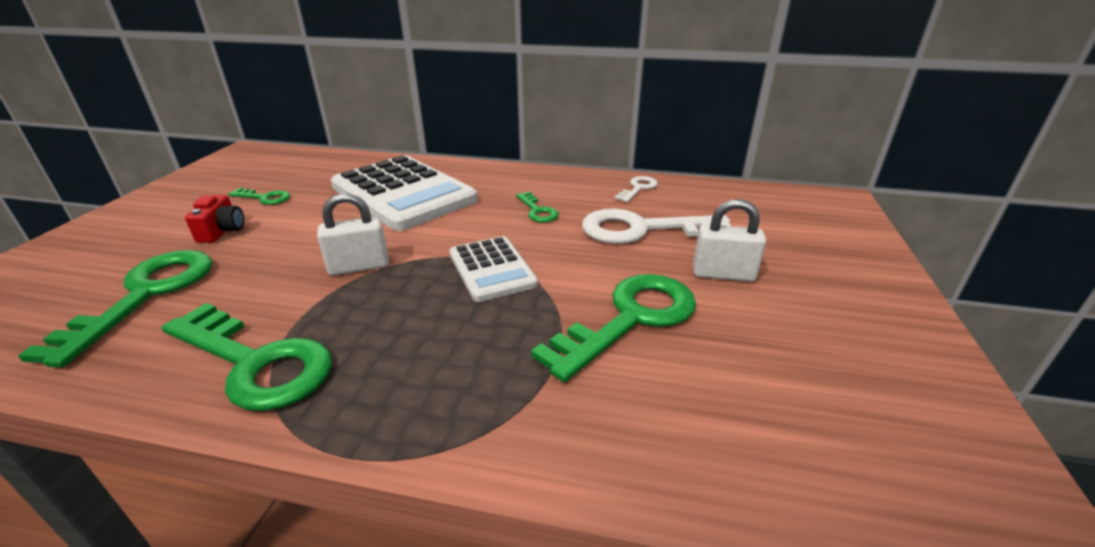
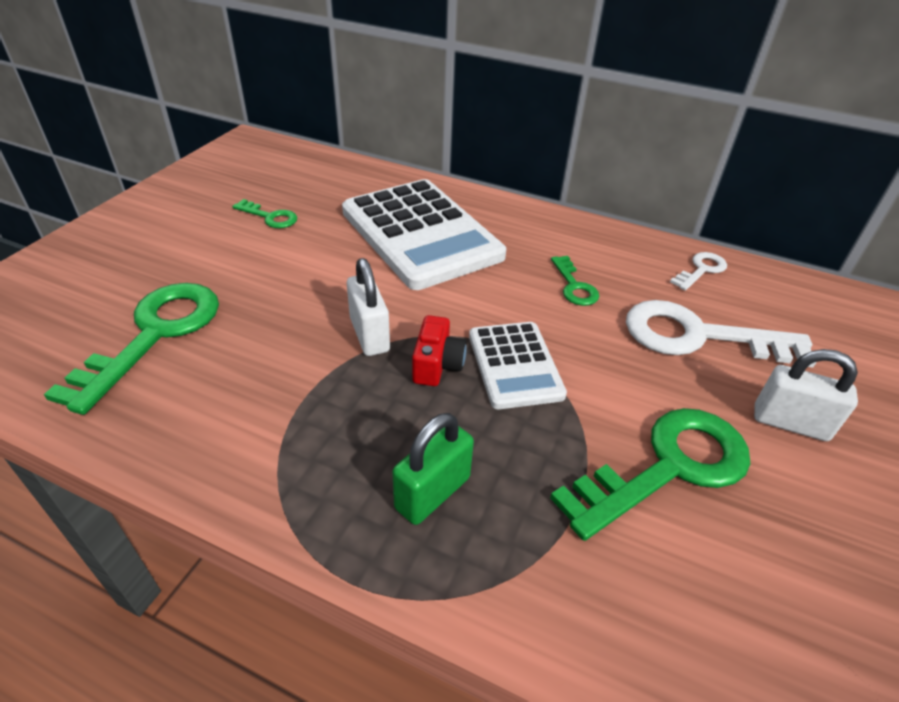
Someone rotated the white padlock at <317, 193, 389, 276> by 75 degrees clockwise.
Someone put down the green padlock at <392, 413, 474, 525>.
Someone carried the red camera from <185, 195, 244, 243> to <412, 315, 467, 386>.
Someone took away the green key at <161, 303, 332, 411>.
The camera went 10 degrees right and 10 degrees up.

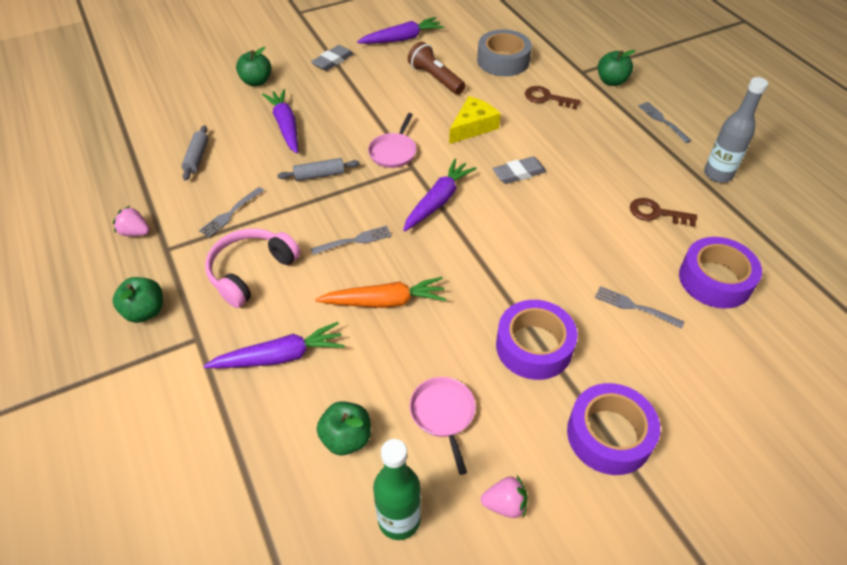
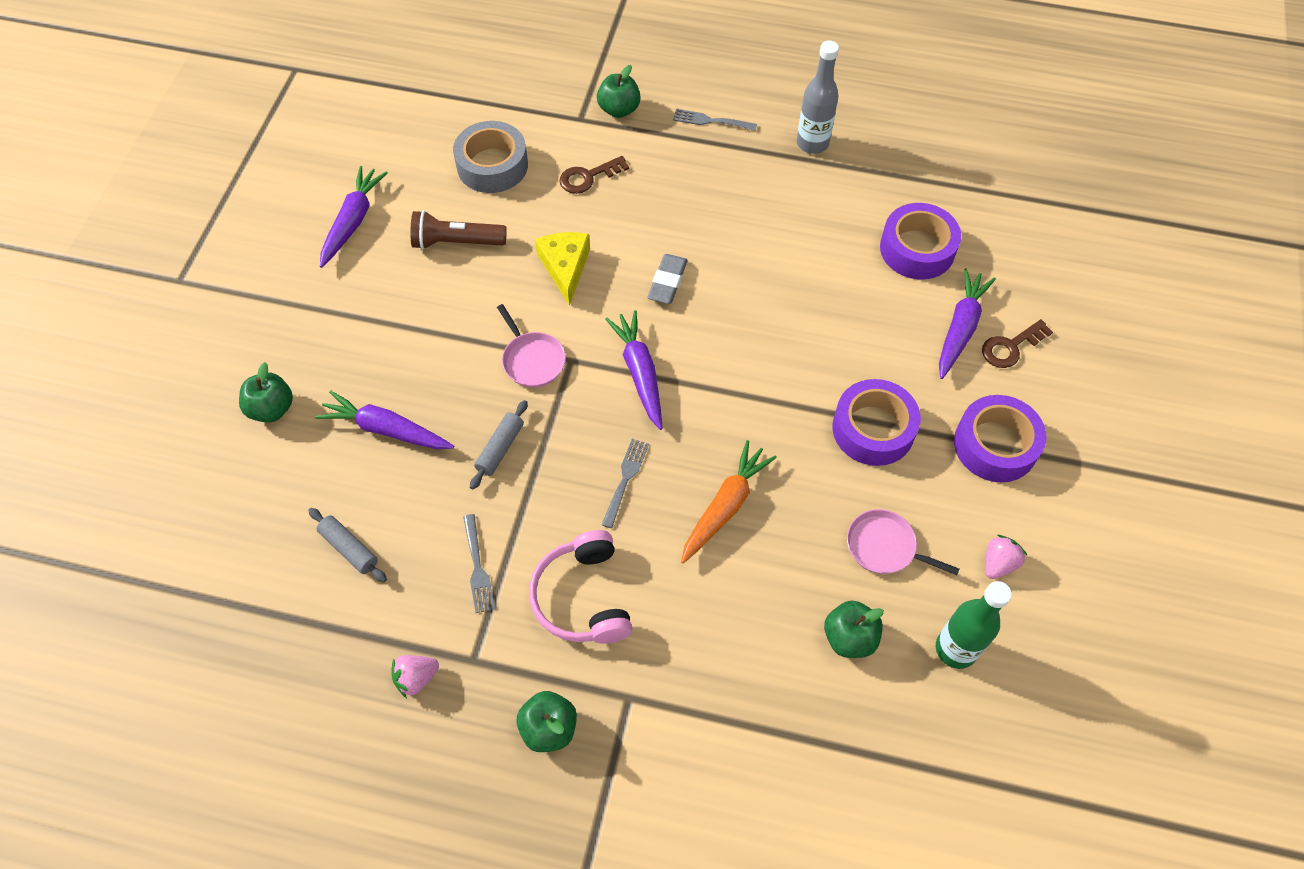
Someone carried the purple carrot from <204, 322, 345, 368> to <939, 268, 996, 379>.
Someone carried the brown key from <630, 198, 697, 227> to <982, 319, 1053, 368>.
Someone took away the grey eraser at <311, 45, 354, 71>.
Someone took away the grey fork at <595, 286, 684, 329>.
The camera went 50 degrees left and 10 degrees up.

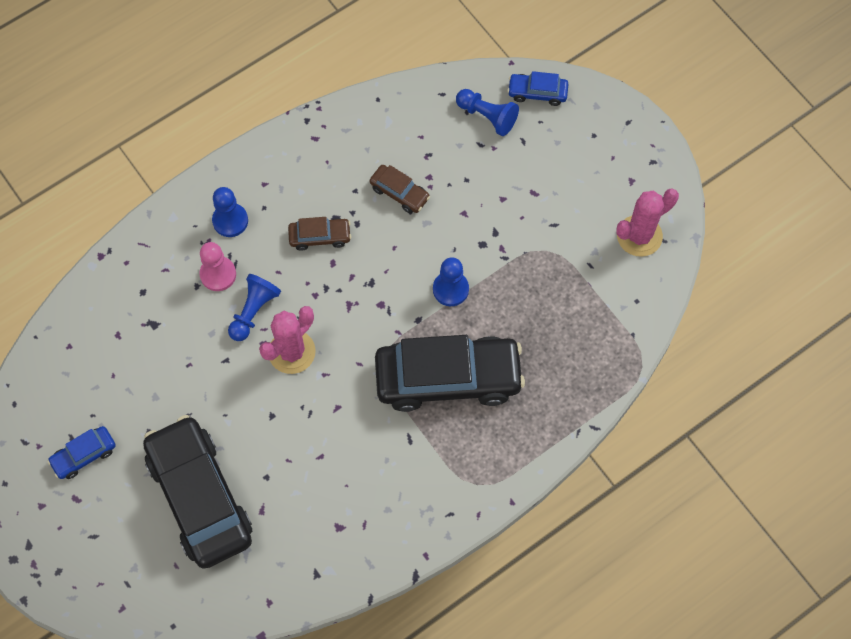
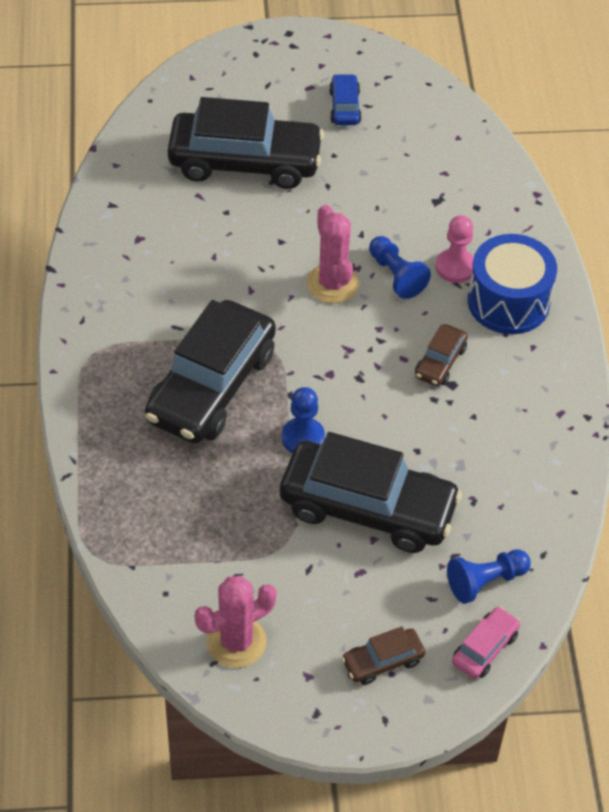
Someone rotated the pink cactus at <616, 188, 679, 257> by 60 degrees clockwise.
Someone put down the black car at <280, 432, 462, 553>.
Someone carried the brown car from <370, 165, 430, 213> to <341, 626, 425, 685>.
Someone repainted the blue car at <507, 71, 568, 106>, which became the pink car at <452, 606, 520, 679>.
Someone swapped the blue pawn at <212, 187, 248, 237> for the blue drum at <468, 234, 557, 334>.
The camera went 120 degrees right and 15 degrees down.

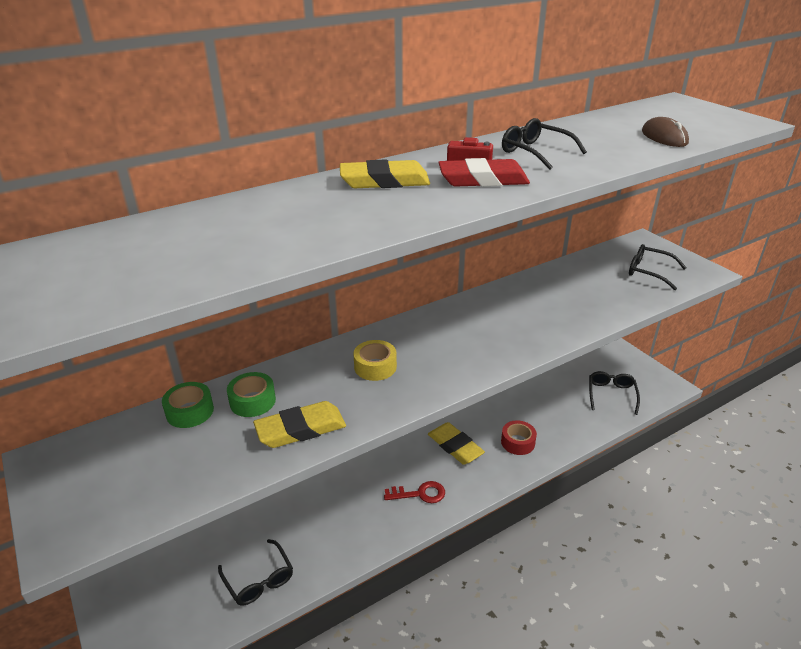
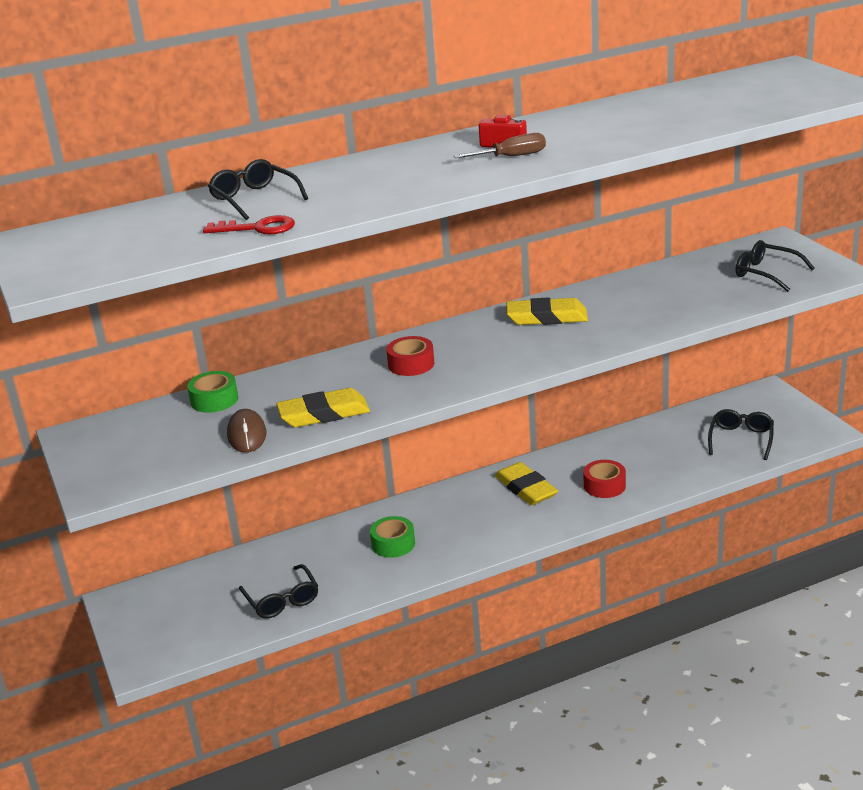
Someone carried the red key from <384, 481, 445, 503> to <203, 215, 295, 234>.
Someone carried the black glasses from <502, 118, 587, 170> to <208, 159, 308, 220>.
Someone carried the brown mouse from <642, 117, 689, 147> to <227, 409, 266, 453>.
Someone carried the green tape from <227, 372, 276, 417> to <370, 516, 415, 558>.
Someone repainted the yellow tape at <353, 340, 397, 381>, which became the red tape at <386, 336, 434, 376>.
Someone swapped the red eraser at <438, 158, 530, 187> for the brown screwdriver at <454, 133, 546, 158>.
Someone carried the yellow eraser from <340, 159, 430, 188> to <506, 298, 588, 325>.
The camera went 10 degrees right and 5 degrees down.

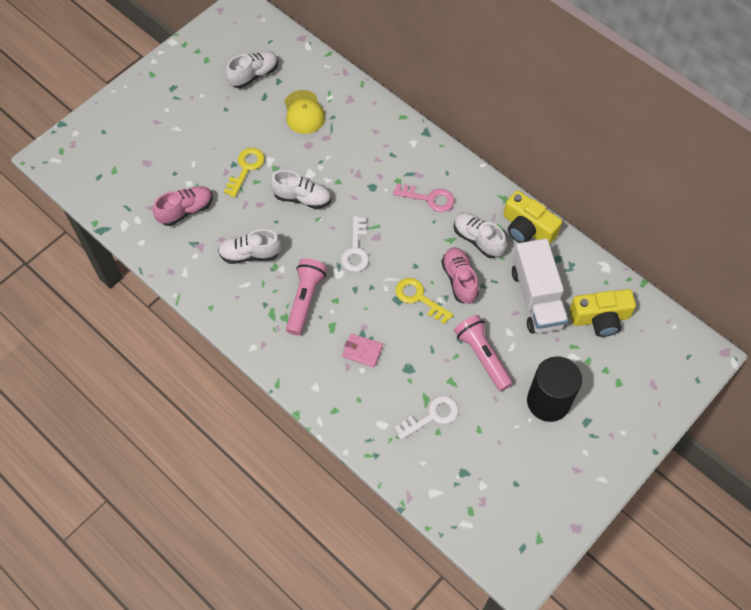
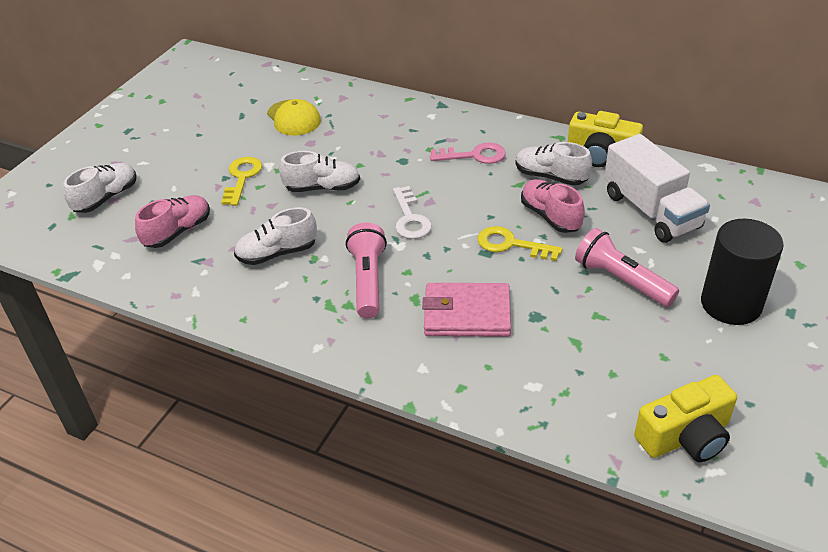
Someone carried the white shoe from <226, 51, 278, 88> to <63, 163, 137, 213>.
Someone scaled the pink wallet at <342, 333, 383, 368> by 1.77.
Someone carried the yellow camera from <569, 289, 636, 337> to <634, 375, 737, 462>.
Someone took away the white key at <394, 395, 459, 440>.
The camera went 15 degrees left and 20 degrees down.

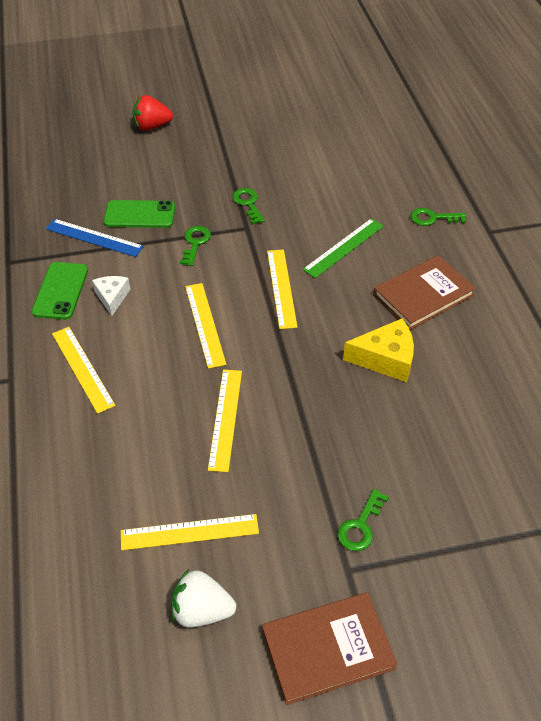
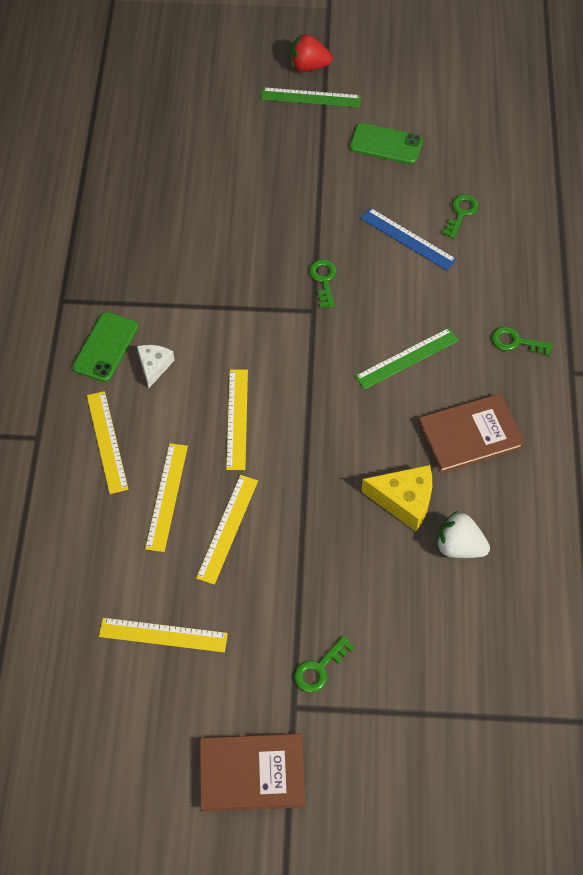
Someone carried the yellow ruler from <267, 249, 297, 329> to <145, 443, 188, 552>.
Someone put down the green ruler at <261, 87, 361, 108>.
Someone carried the red strawberry from <132, 95, 173, 131> to <290, 34, 333, 72>.
Someone carried the green phone from <104, 200, 175, 228> to <350, 123, 423, 164>.
Someone carried the blue ruler from <46, 219, 144, 257> to <360, 208, 457, 270>.
Someone carried the white strawberry from <171, 569, 236, 628> to <436, 511, 490, 558>.
Someone carried the green key from <180, 226, 211, 266> to <442, 194, 479, 238>.
The camera went 15 degrees right and 10 degrees up.

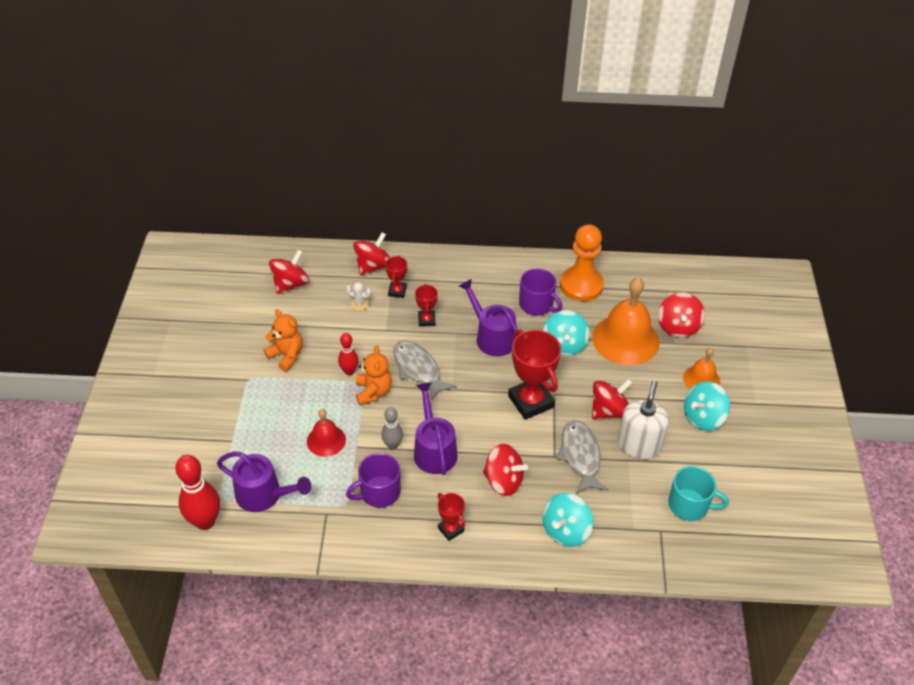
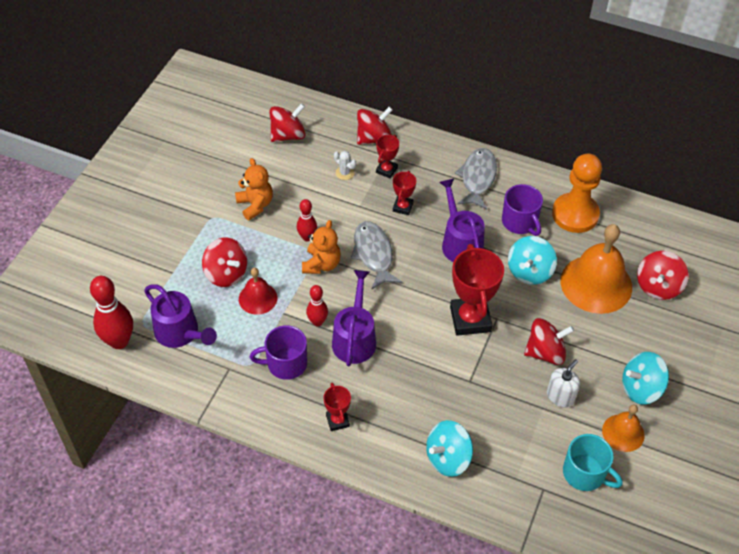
Someone carried the red spinning top from <483, 444, 528, 496> to <202, 238, 247, 287>.
Someone repainted the grey bowling pin at <381, 407, 403, 450>, which became the red bowling pin at <306, 285, 328, 326>.
Someone carried the grey fish from <556, 420, 609, 494> to <455, 148, 497, 209>.
Someone scaled the white soap dispenser at <617, 381, 669, 459> by 0.64.
Someone carried the orange bell from <683, 348, 720, 389> to <602, 405, 645, 452>.
The camera went 20 degrees right and 5 degrees up.

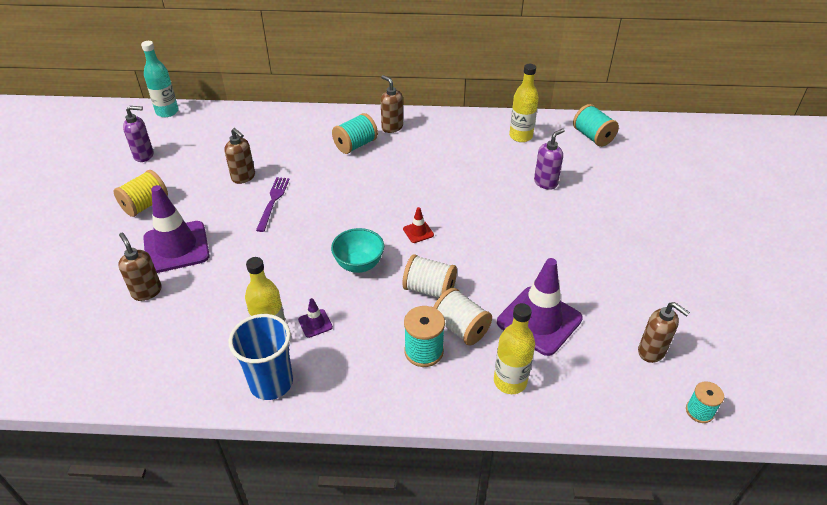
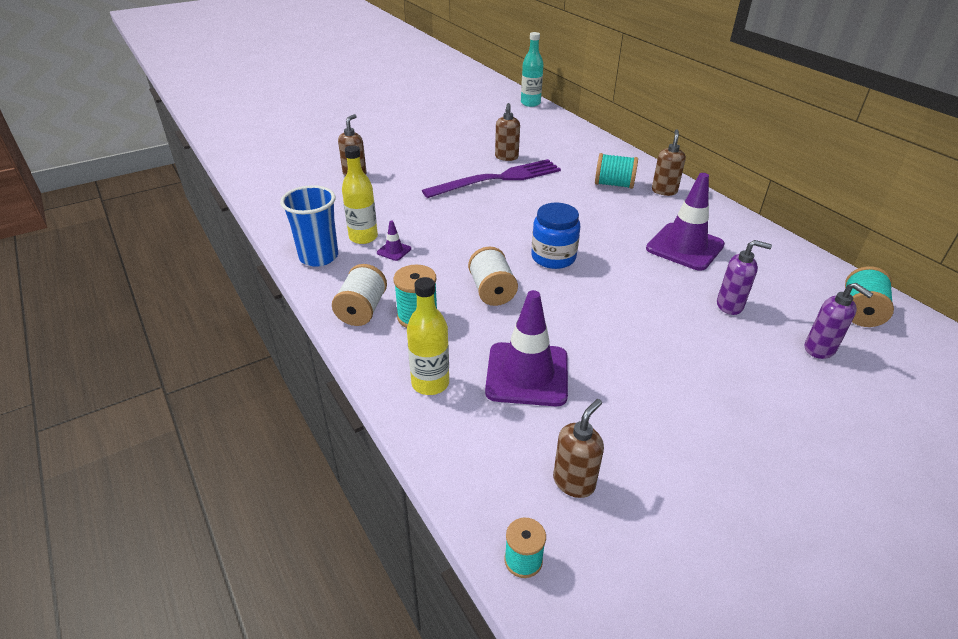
Someone carried the white spool from <433, 288, 492, 345> to <332, 264, 387, 326>.
Someone scaled the purple fork at <256, 177, 290, 232> by 1.89.
Someone swapped the red traffic cone at <403, 207, 434, 243> for the blue jar at <531, 203, 580, 269>.
Someone rotated the brown soap dispenser at <638, 302, 690, 363> by 150 degrees counterclockwise.
Someone carried the purple traffic cone from <143, 185, 210, 273> to <646, 173, 725, 271>.
Someone carried the purple soap dispenser from <123, 106, 154, 162> to <805, 283, 873, 359>.
Someone took away the yellow spool at <114, 170, 168, 217>.
Someone took away the turquoise bowl at <331, 228, 384, 273>.
Someone took away the yellow bottle at <509, 64, 539, 142>.
The camera went 55 degrees right and 5 degrees down.

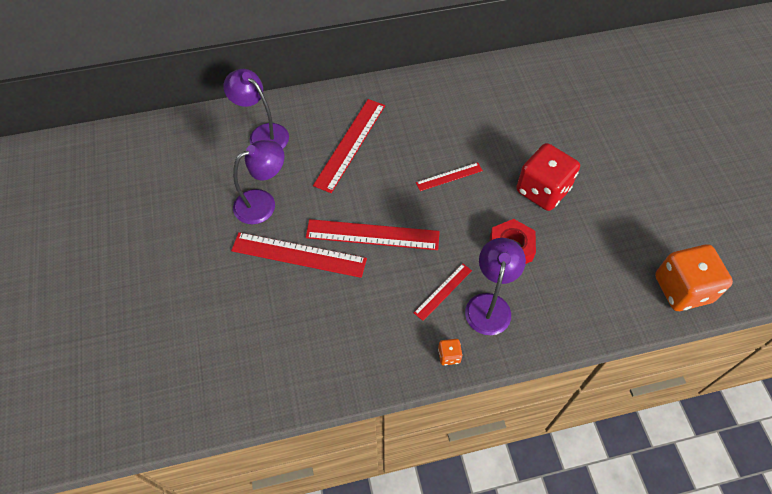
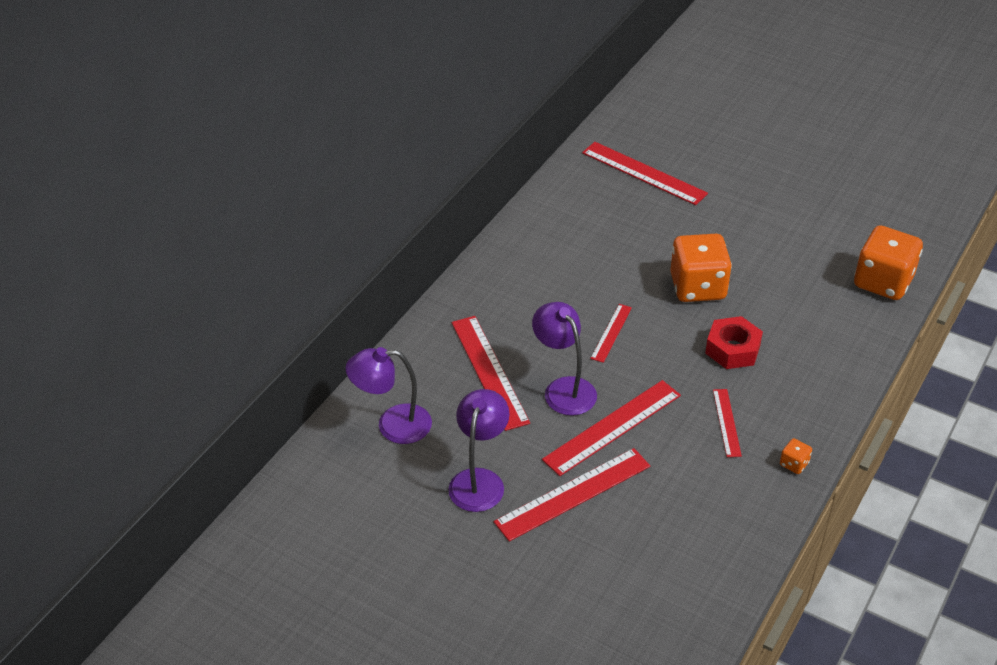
Someone carried the purple lamp from <465, 238, 526, 335> to <532, 302, 597, 416>.
Someone put down the red ruler at <582, 142, 708, 205>.
Someone repainted the red dice at <516, 143, 580, 211>, which became the orange dice at <670, 234, 732, 302>.
The camera went 45 degrees left and 15 degrees down.

